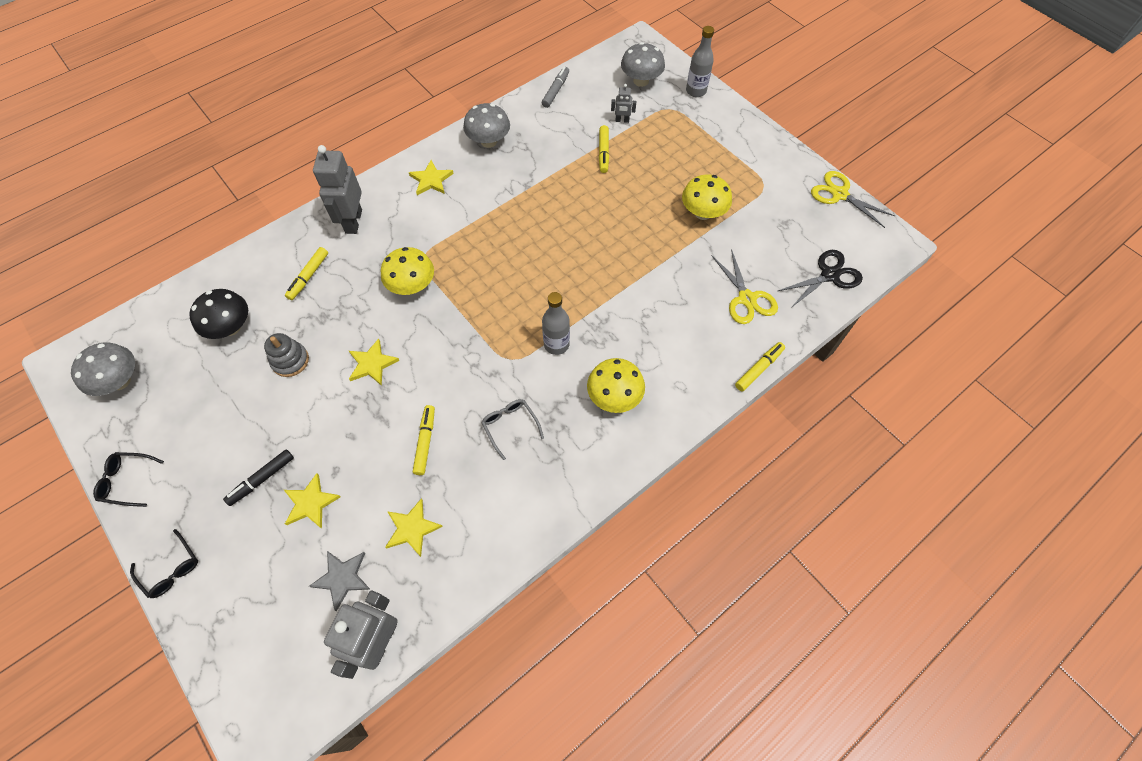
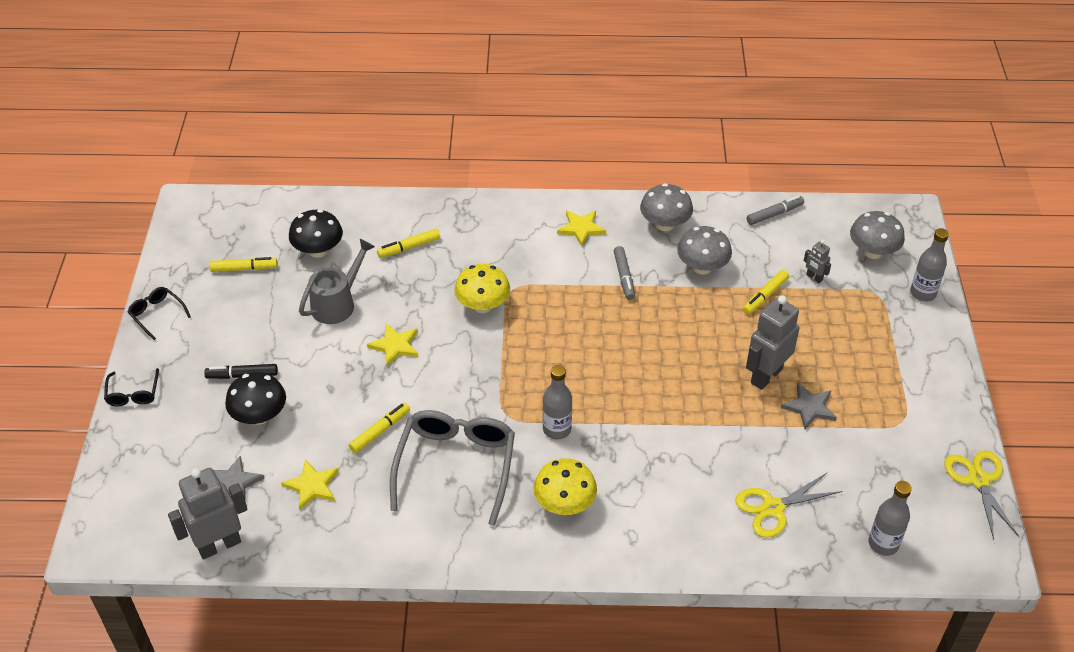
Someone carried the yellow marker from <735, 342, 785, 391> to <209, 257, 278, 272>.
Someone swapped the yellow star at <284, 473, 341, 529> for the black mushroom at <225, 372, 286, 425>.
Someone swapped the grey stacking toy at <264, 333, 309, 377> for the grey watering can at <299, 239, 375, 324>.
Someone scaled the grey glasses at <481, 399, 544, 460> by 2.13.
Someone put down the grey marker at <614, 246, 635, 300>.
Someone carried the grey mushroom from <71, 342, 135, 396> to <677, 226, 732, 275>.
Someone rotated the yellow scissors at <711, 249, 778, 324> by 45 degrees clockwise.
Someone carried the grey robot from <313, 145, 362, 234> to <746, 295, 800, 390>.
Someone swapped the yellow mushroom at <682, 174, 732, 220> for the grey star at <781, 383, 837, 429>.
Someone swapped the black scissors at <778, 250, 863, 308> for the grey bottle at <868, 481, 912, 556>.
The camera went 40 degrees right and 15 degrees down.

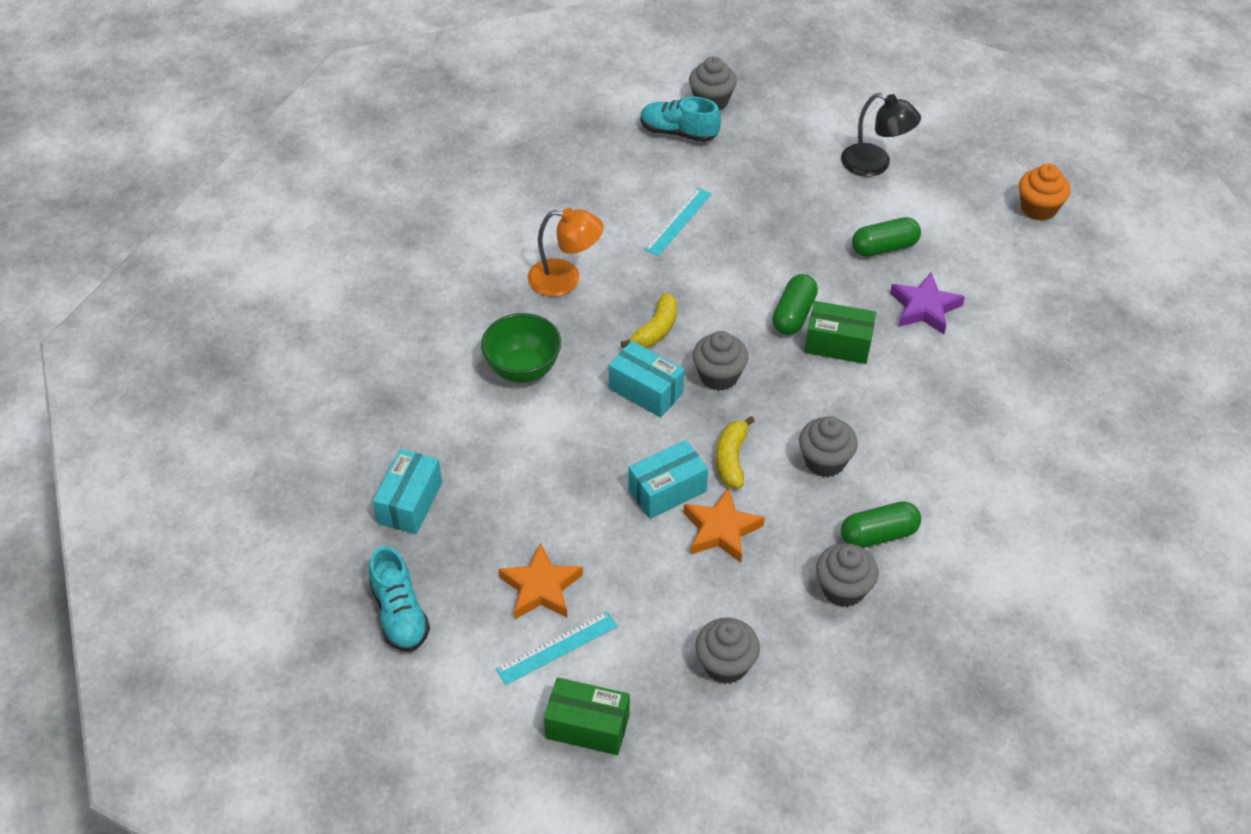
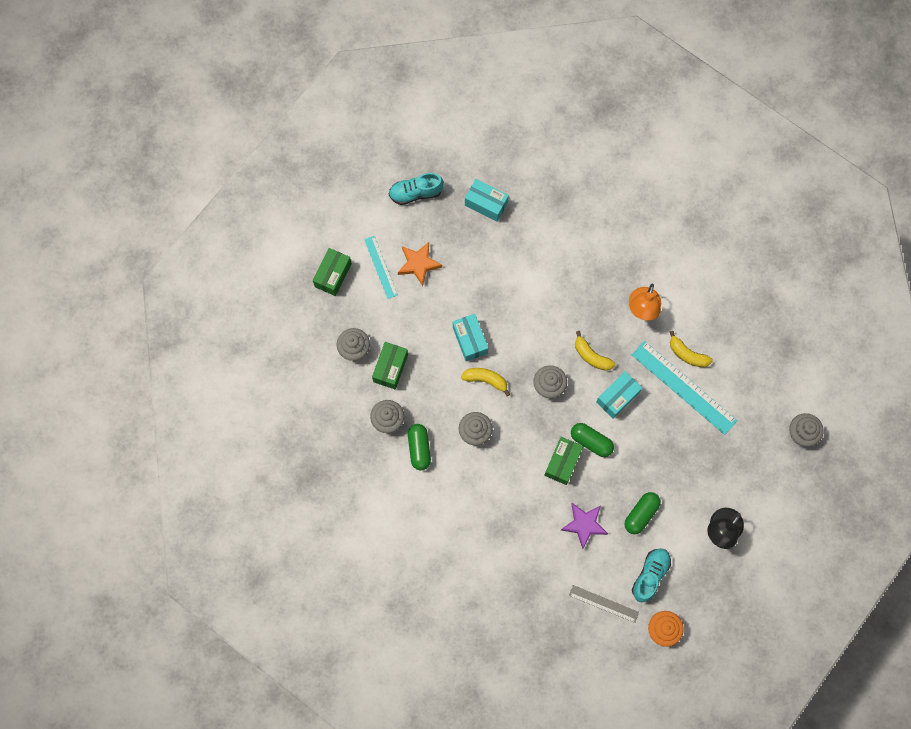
Someone put down the green box at <372, 342, 408, 389>.
Someone put down the grey ruler at <569, 585, 639, 623>.
Someone carried the turquoise box from <609, 341, 684, 417> to <596, 371, 642, 419>.
Someone rotated the green capsule at <852, 217, 921, 257> by 45 degrees clockwise.
Someone scaled the turquoise ruler at <644, 188, 712, 256> by 1.78.
Someone carried the turquoise shoe from <641, 97, 721, 142> to <632, 548, 671, 602>.
Someone put down the yellow banana at <670, 331, 713, 368>.
Someone took away the green bowl at <481, 313, 561, 383>.
Someone took away the orange star at <683, 488, 765, 563>.
The camera went 100 degrees right and 25 degrees up.

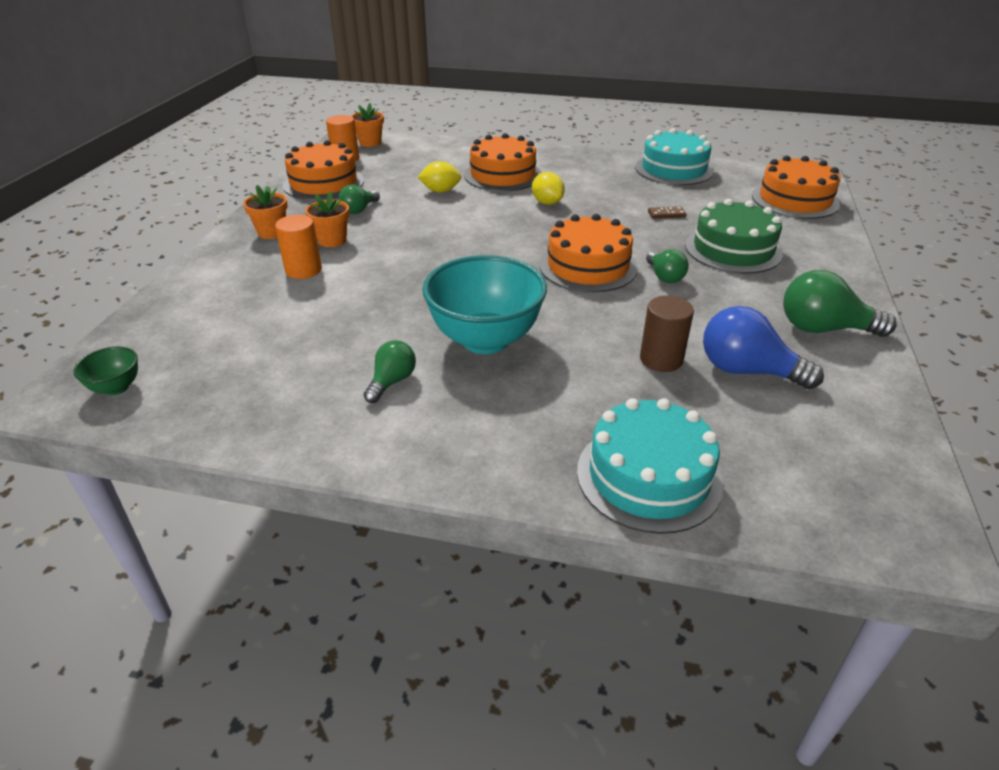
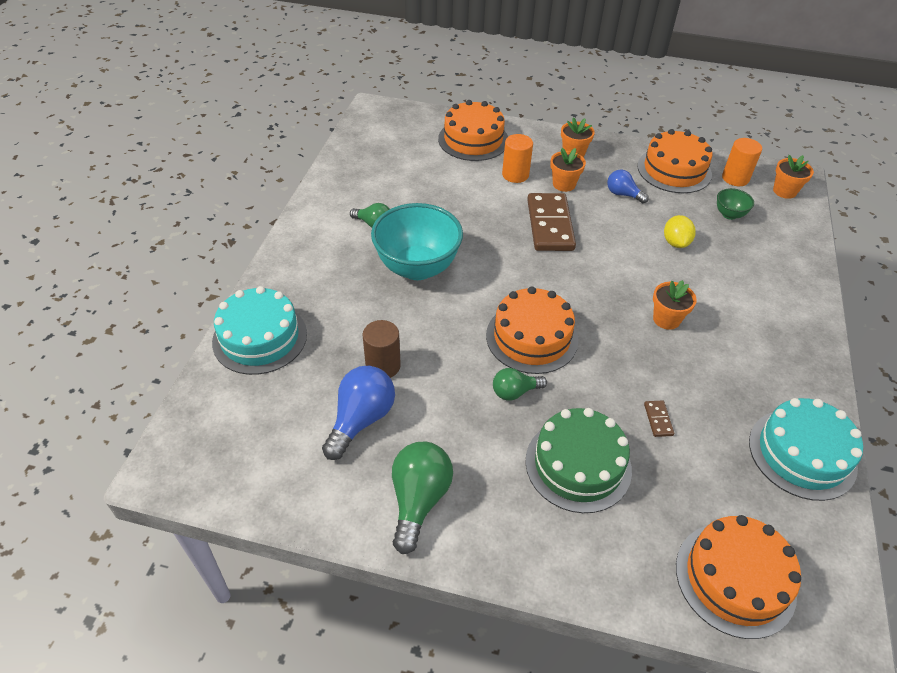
Someone carried the orange cake from <464, 133, 542, 191> to <438, 100, 508, 161>.
Someone put down the brown domino at <527, 193, 576, 251>.
Someone repainted the green light bulb at <338, 184, 380, 214>, which became the blue light bulb at <607, 170, 649, 203>.
Someone swapped the yellow lemon at <532, 172, 565, 205> for the orange flower pot at <653, 280, 697, 330>.
Someone carried the green bowl from <73, 347, 138, 395> to <717, 188, 754, 220>.
The camera went 90 degrees right and 10 degrees up.

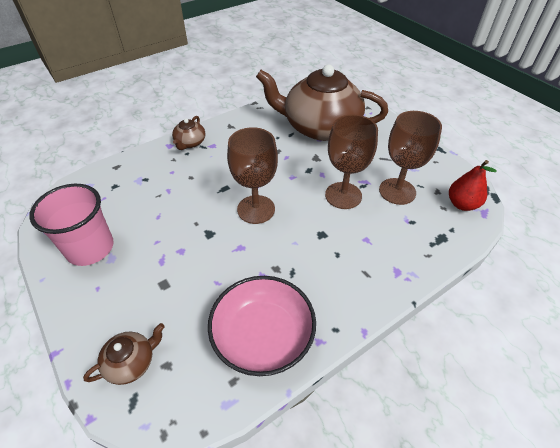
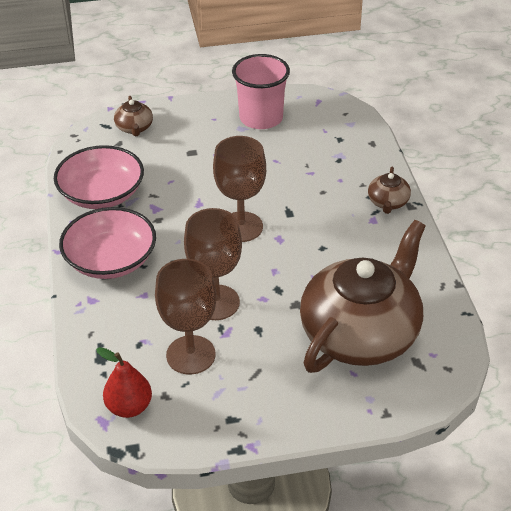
Someone put down the pink bowl at <59, 207, 156, 279>.
Someone rotated the brown teapot at <172, 116, 206, 150> by 120 degrees counterclockwise.
The camera went 115 degrees right and 5 degrees down.

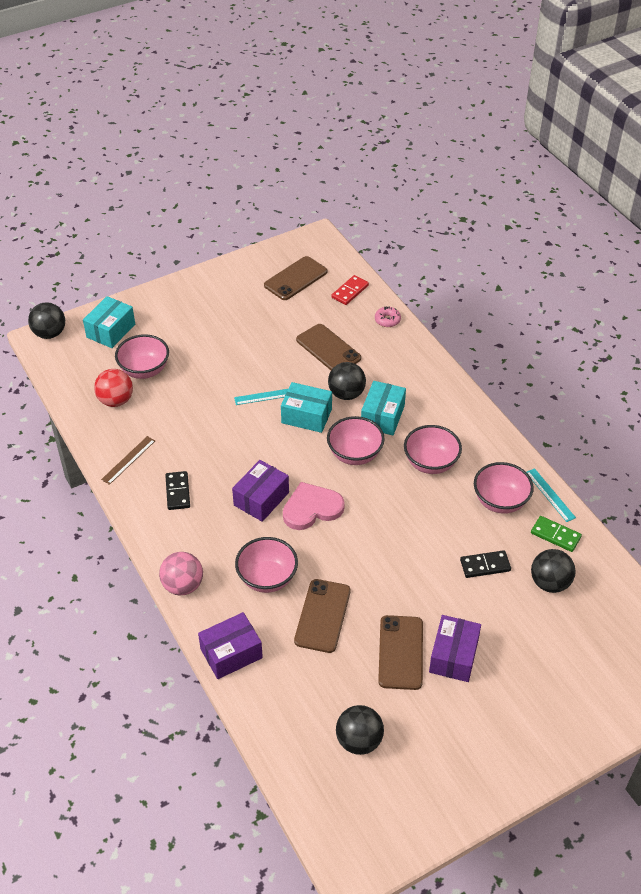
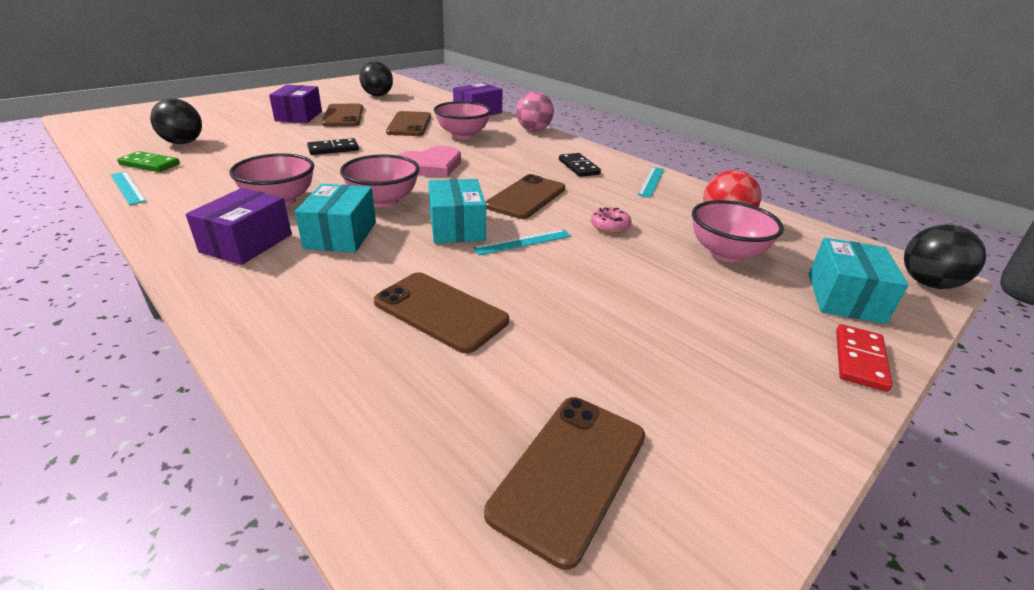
Someone carried the purple box from <232, 460, 289, 522> to <186, 188, 292, 265>.
Someone carried the black domino from <460, 550, 511, 578> to <307, 138, 359, 155>.
Someone rotated the turquoise box at <281, 382, 332, 433> by 75 degrees clockwise.
Someone put down the brown phone at <485, 174, 565, 219>.
Someone carried the pink donut from <375, 307, 401, 327> to <590, 207, 631, 233>.
Someone repainted the brown ruler at <101, 436, 155, 485>, which became the turquoise ruler at <638, 167, 664, 198>.
Someone carried the red domino from <332, 275, 369, 305> to <836, 324, 893, 392>.
Someone took away the black ball at <328, 362, 366, 400>.
Someone took away the pink bowl at <474, 462, 534, 514>.
The camera went 165 degrees right and 15 degrees down.

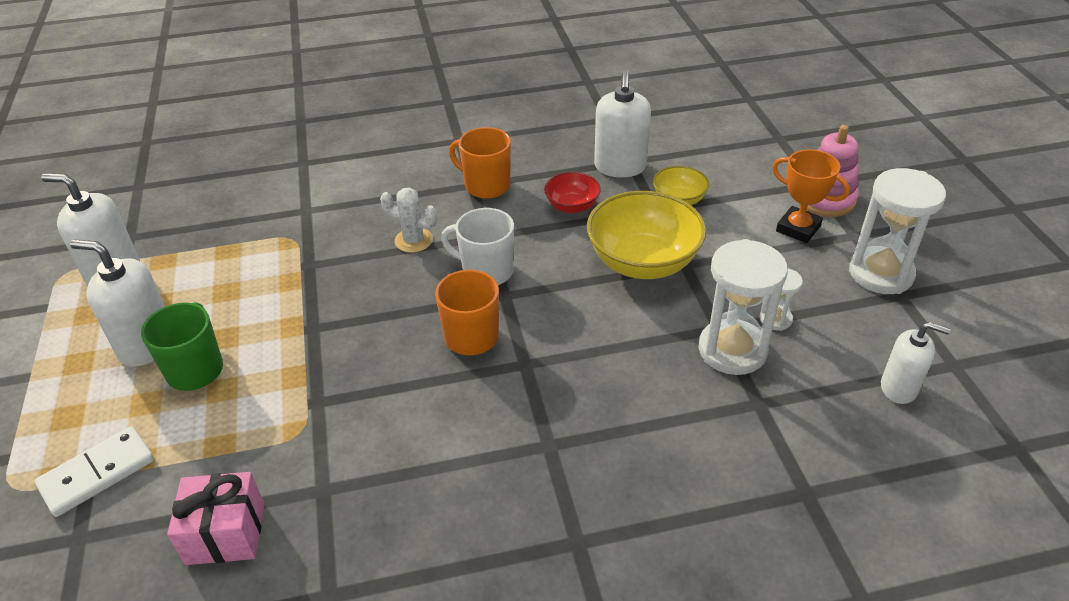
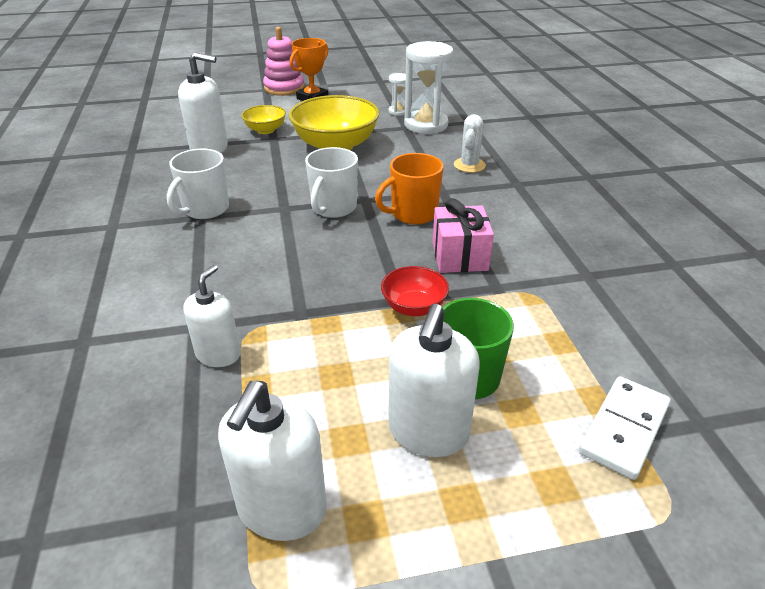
Someone repainted the orange mug at <449, 127, 511, 199>, which became the white mug at <167, 149, 229, 219>.
Someone carried the white soap dispenser from <881, 322, 950, 404> to <183, 265, 241, 367>.
Someone carried the red bowl from <544, 172, 601, 213> to <381, 266, 449, 316>.
Someone carried the pink gift from <167, 472, 264, 565> to <432, 198, 494, 273>.
Someone carried the white cactus from <380, 188, 437, 253> to <454, 114, 486, 173>.
Someone rotated the white domino at <35, 426, 154, 517> by 75 degrees clockwise.
Someone took away the white hourglass at <849, 168, 946, 294>.
The camera went 90 degrees left and 5 degrees down.

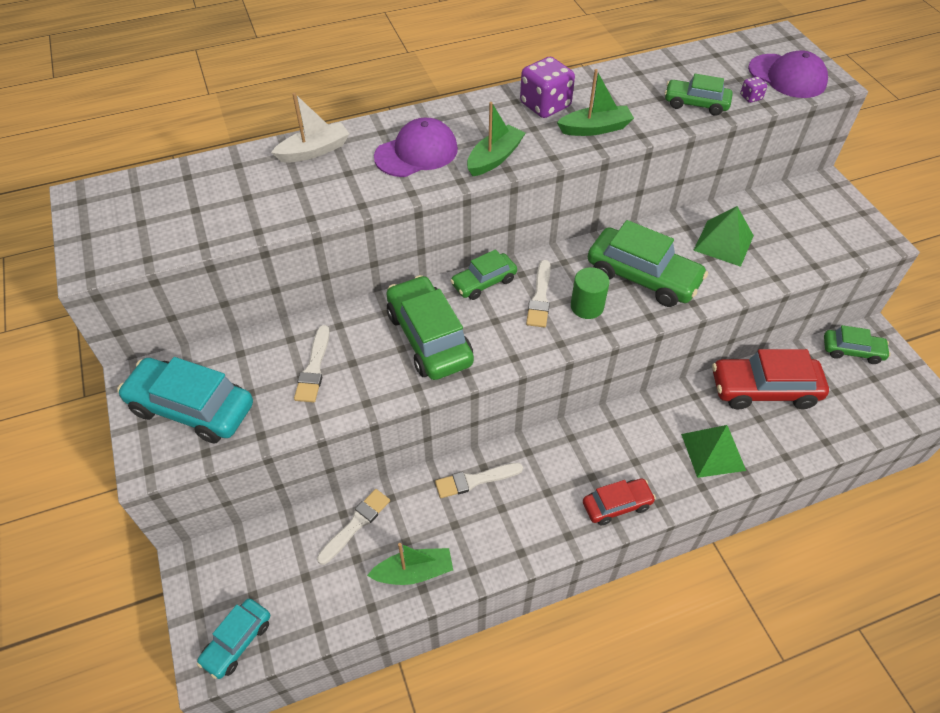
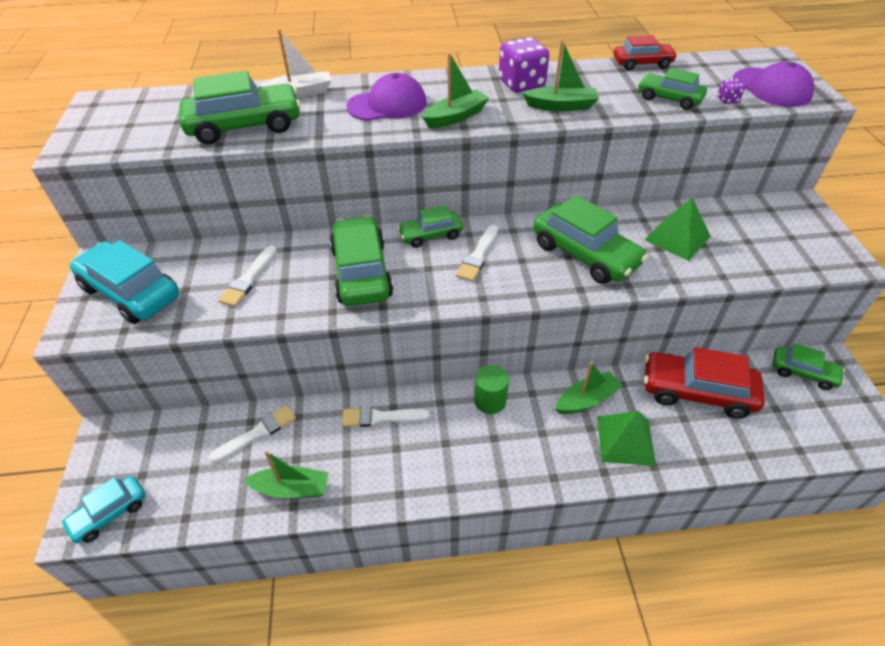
Someone put down the green car at <179, 71, 301, 144>.
Someone carried the green cylinder from <571, 267, 610, 319> to <474, 365, 509, 414>.
Someone put down the green boat at <555, 362, 623, 414>.
Someone carried the red car from <583, 478, 656, 525> to <614, 35, 678, 70>.
The camera went 15 degrees right and 5 degrees down.

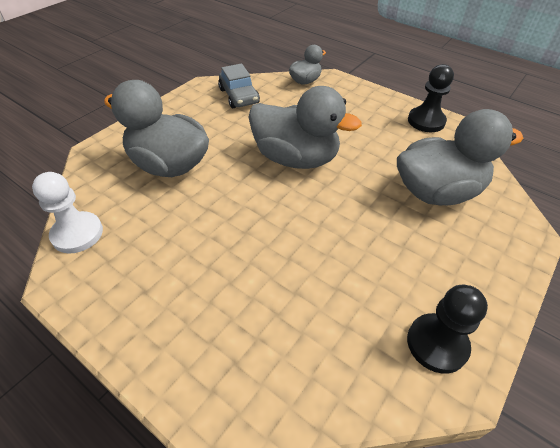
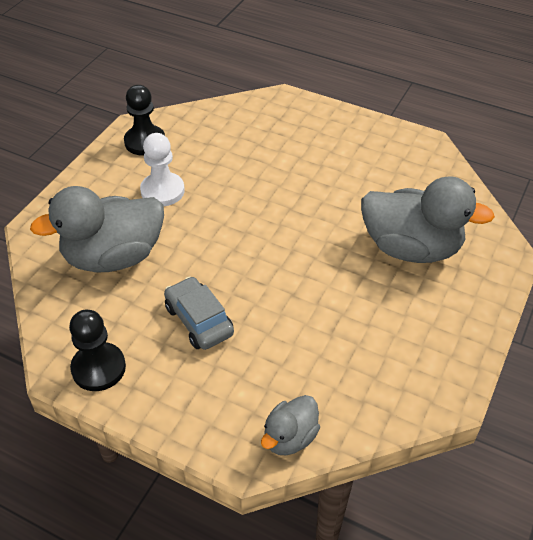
Someone carried the white pawn from <32, 172, 103, 253> to <140, 133, 185, 206>.
Someone carried the grey car from <218, 64, 260, 108> to <164, 276, 234, 350>.
Someone took away the grey duck at <248, 86, 362, 169>.
The camera went 170 degrees right and 0 degrees up.

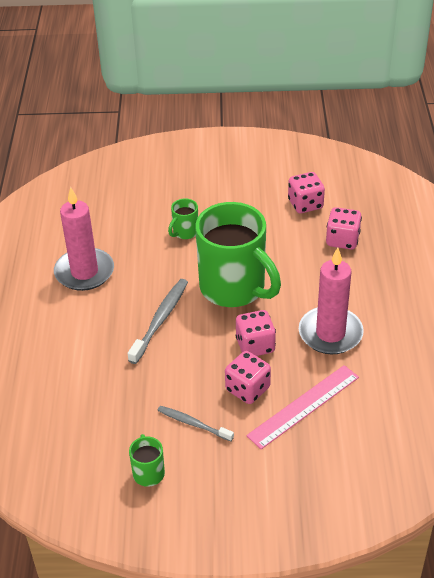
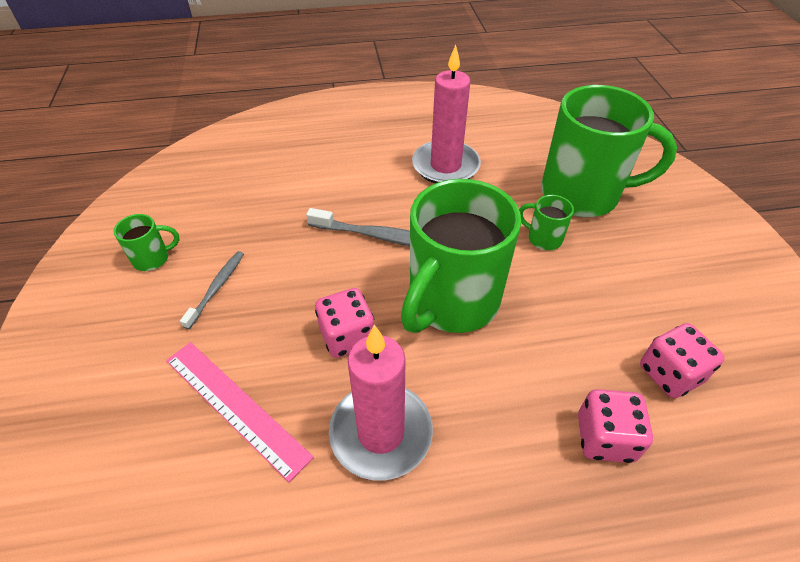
Someone put down the green mug at <541, 85, 677, 217>.
Someone took away the pink dice at <225, 351, 271, 404>.
The camera went 80 degrees right and 5 degrees up.

